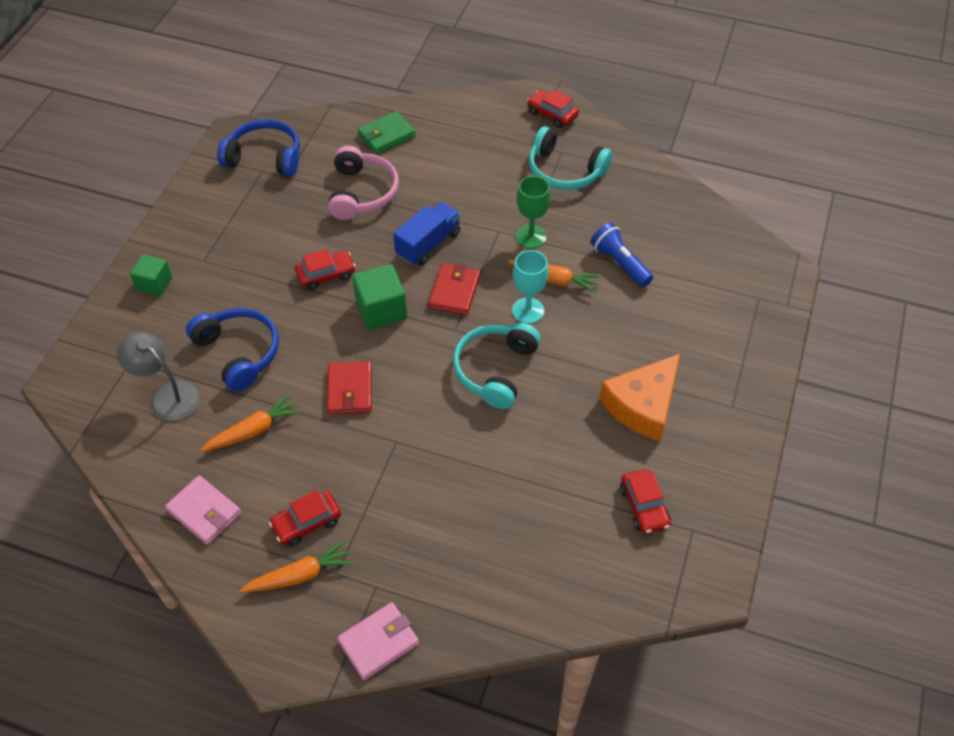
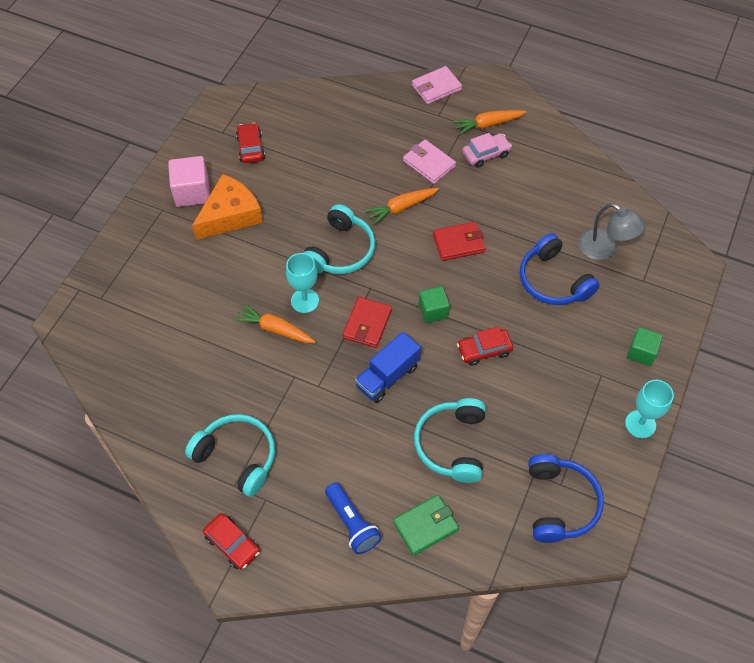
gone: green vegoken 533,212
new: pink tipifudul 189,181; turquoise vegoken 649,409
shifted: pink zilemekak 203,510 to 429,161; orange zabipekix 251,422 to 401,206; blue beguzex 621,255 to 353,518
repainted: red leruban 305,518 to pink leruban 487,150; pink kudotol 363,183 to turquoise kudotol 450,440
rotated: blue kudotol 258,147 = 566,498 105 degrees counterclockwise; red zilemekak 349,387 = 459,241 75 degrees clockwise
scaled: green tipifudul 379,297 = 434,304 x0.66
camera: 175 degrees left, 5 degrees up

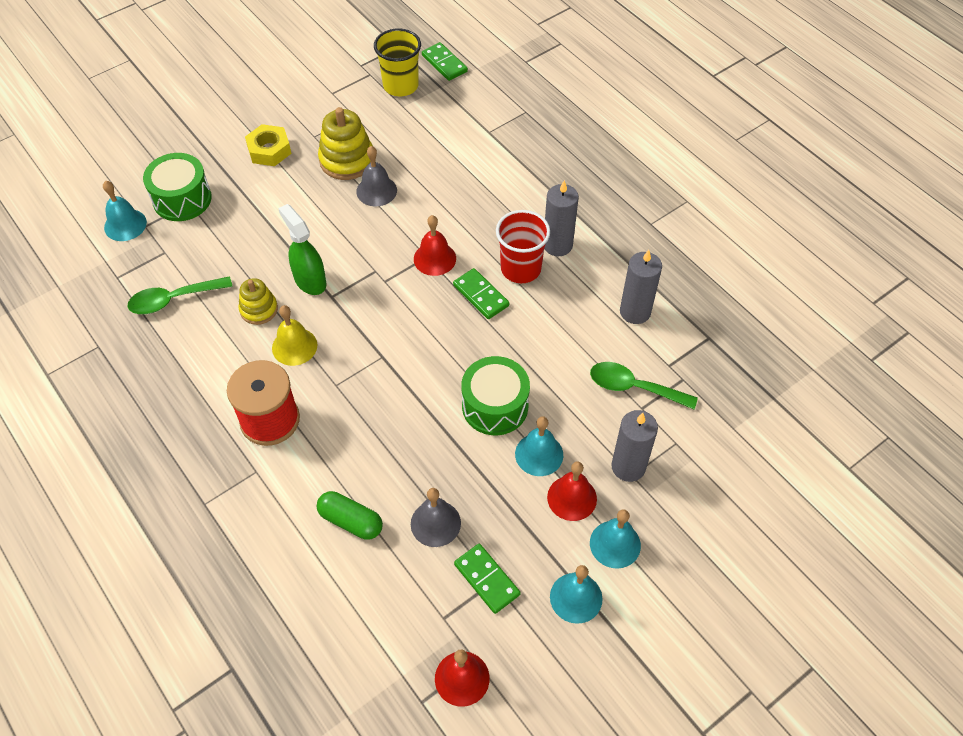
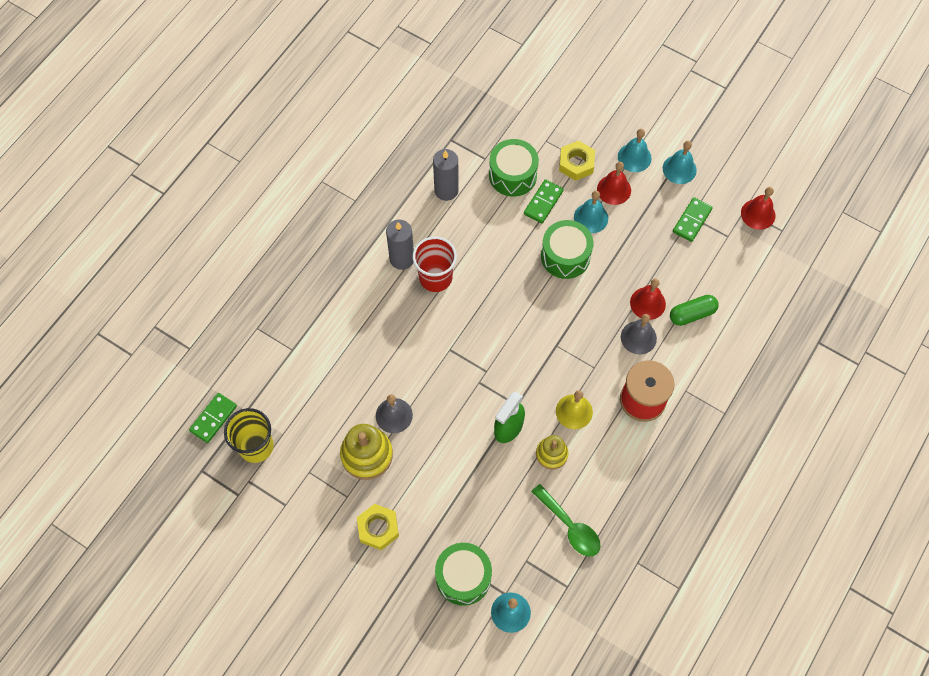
shifted: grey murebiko 436,517 to 639,334; red murebiko 435,245 to 648,299; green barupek 481,293 to 544,201
swapped: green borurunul 644,385 to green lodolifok 514,168; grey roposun 634,446 to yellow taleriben 577,160
rotated: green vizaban 349,515 = 694,310 60 degrees clockwise
camera: 110 degrees left, 10 degrees up

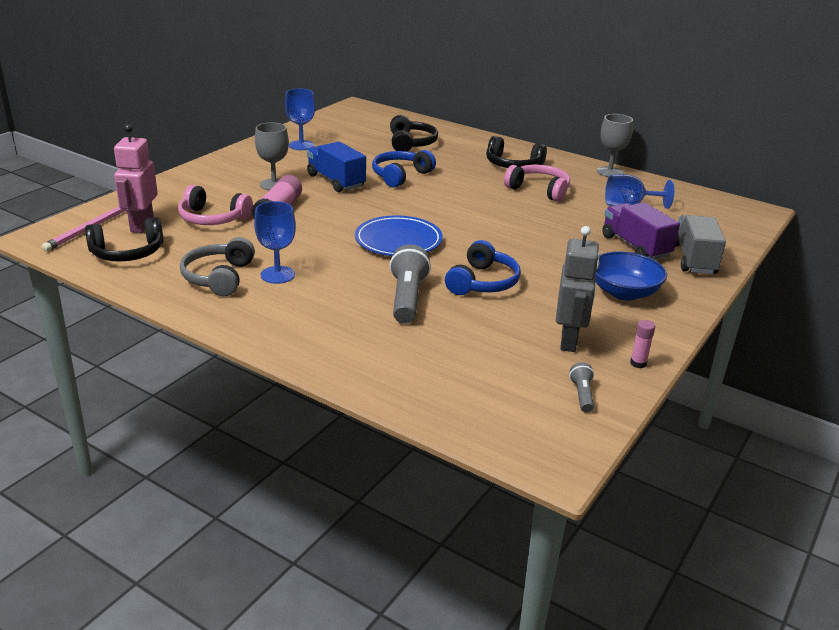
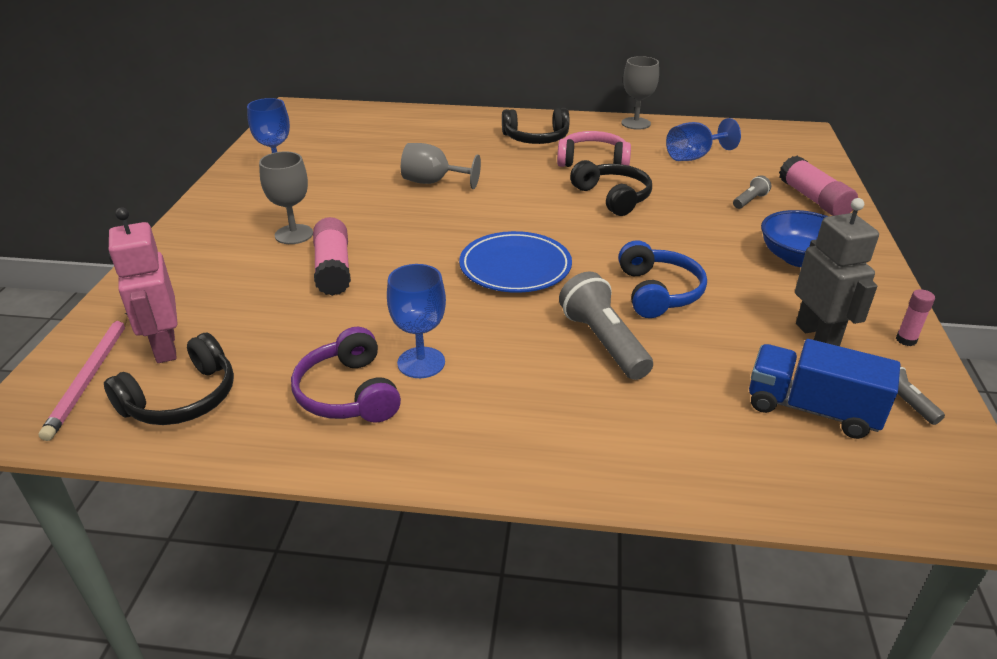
gone: pink kudotol 215,205
shifted: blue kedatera 336,166 to 824,389; black kudotol 414,133 to 611,188
swapped: blue kudotol 404,168 to grey vegoken 441,166; purple kedatera 641,231 to grey beguzex 752,192; grey kedatera 700,244 to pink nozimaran 818,186
repainted: grey kudotol 217,266 to purple kudotol 346,375
camera: 25 degrees left, 5 degrees up

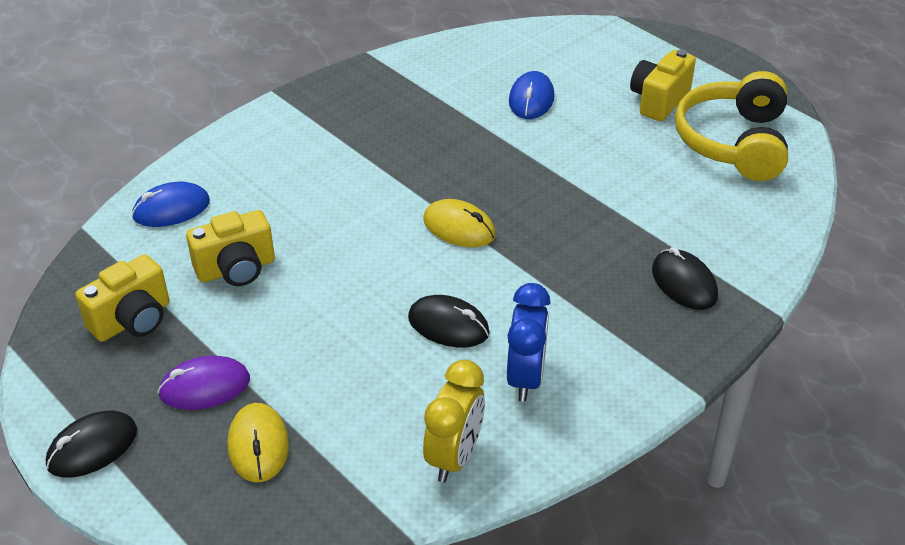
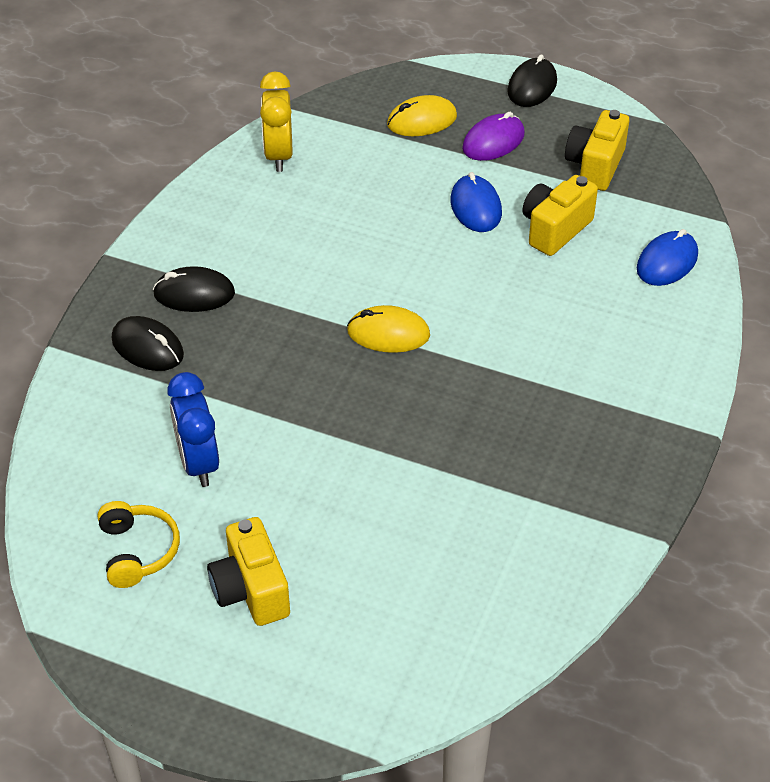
shifted: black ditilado 449,321 to 194,289; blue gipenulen 528,342 to 193,429; blue ditilado 531,95 to 476,202
rotated: yellow ditilado 258,442 = 422,115 75 degrees counterclockwise; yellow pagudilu 663,85 = 248,571 150 degrees clockwise
scaled: yellow kudotol 731,126 = 139,544 x0.55
camera: 155 degrees right, 5 degrees up

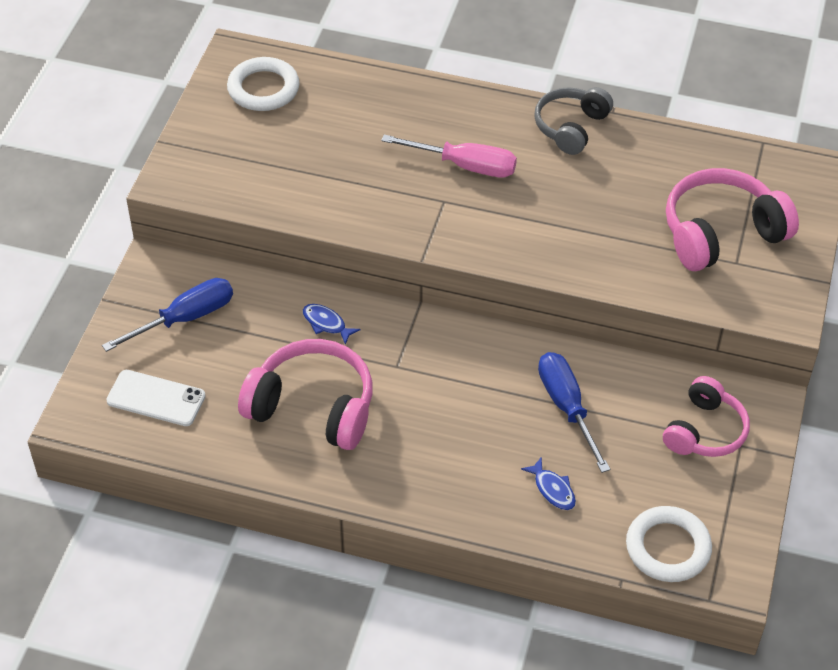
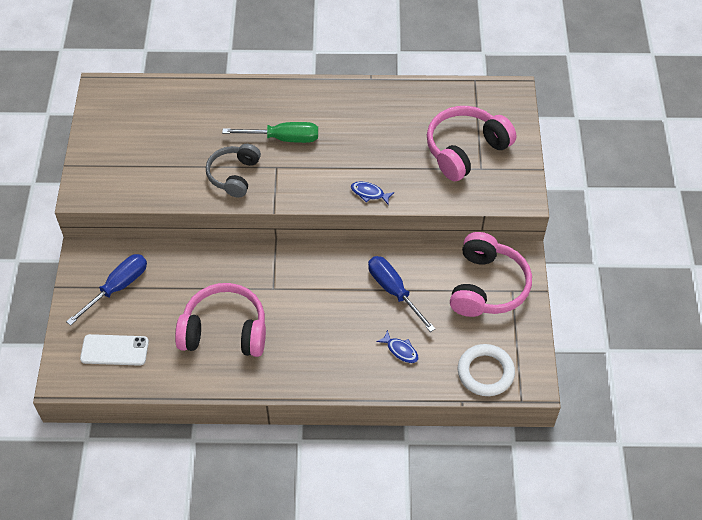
gone: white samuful 263,84
shifted: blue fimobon 331,324 to 373,193; grey kudotol 573,121 to 233,171
repainted: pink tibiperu 449,156 to green tibiperu 270,132
scaled: pink kudotol 706,416 = 491,274 x1.51
camera: 15 degrees left, 5 degrees up

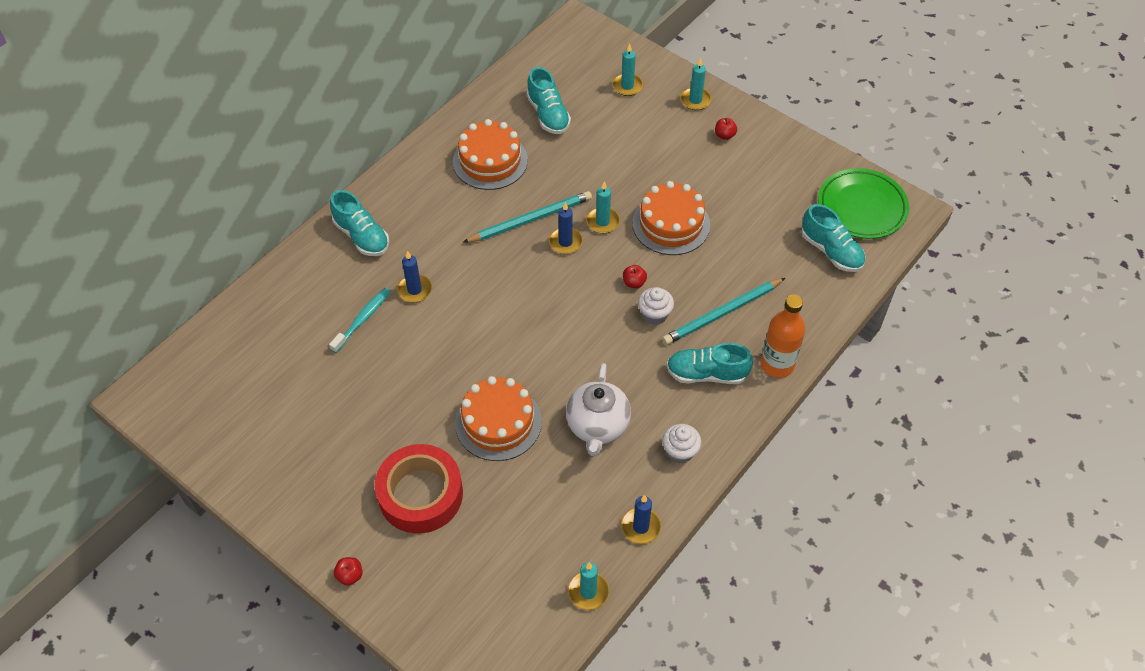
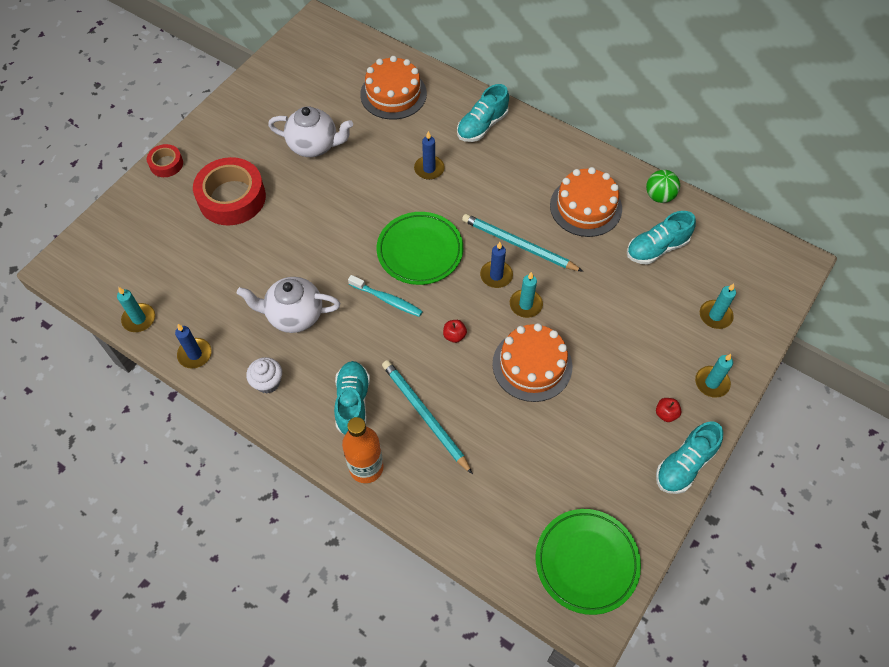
gone: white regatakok 656,306
new: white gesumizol 310,131; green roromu 420,248; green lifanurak 663,186
shifted: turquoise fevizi 359,320 to 385,296; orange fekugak 498,418 to 393,88; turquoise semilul 833,238 to 689,457
swapped: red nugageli 348,571 to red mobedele 165,160
rotated: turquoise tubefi 527,217 = 522,243 150 degrees clockwise
camera: 85 degrees right, 5 degrees up

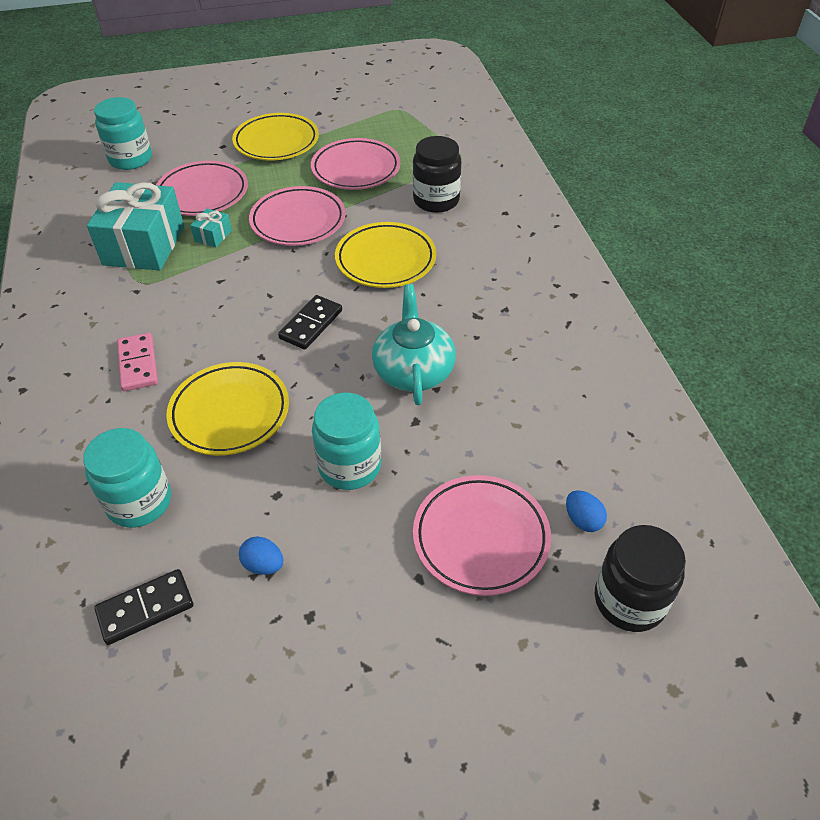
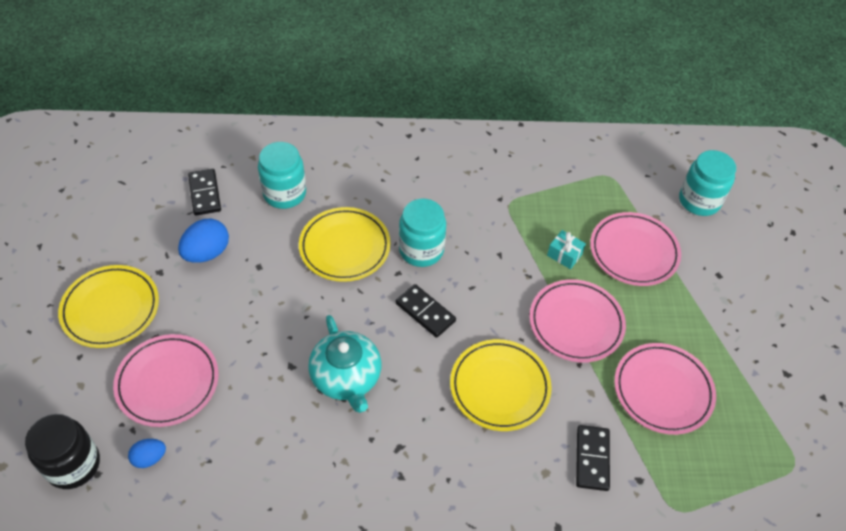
gone: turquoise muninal 135,226; pink barupek 137,362
shifted: yellow roromu 275,137 to 108,306; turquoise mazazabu 346,441 to 422,233
swapped: black mazazabu 437,174 to black barupek 593,458
rotated: turquoise gesumizol 414,344 = 344,364 60 degrees clockwise
scaled: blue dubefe 261,556 = 203,241 x1.70
camera: 100 degrees right, 5 degrees up

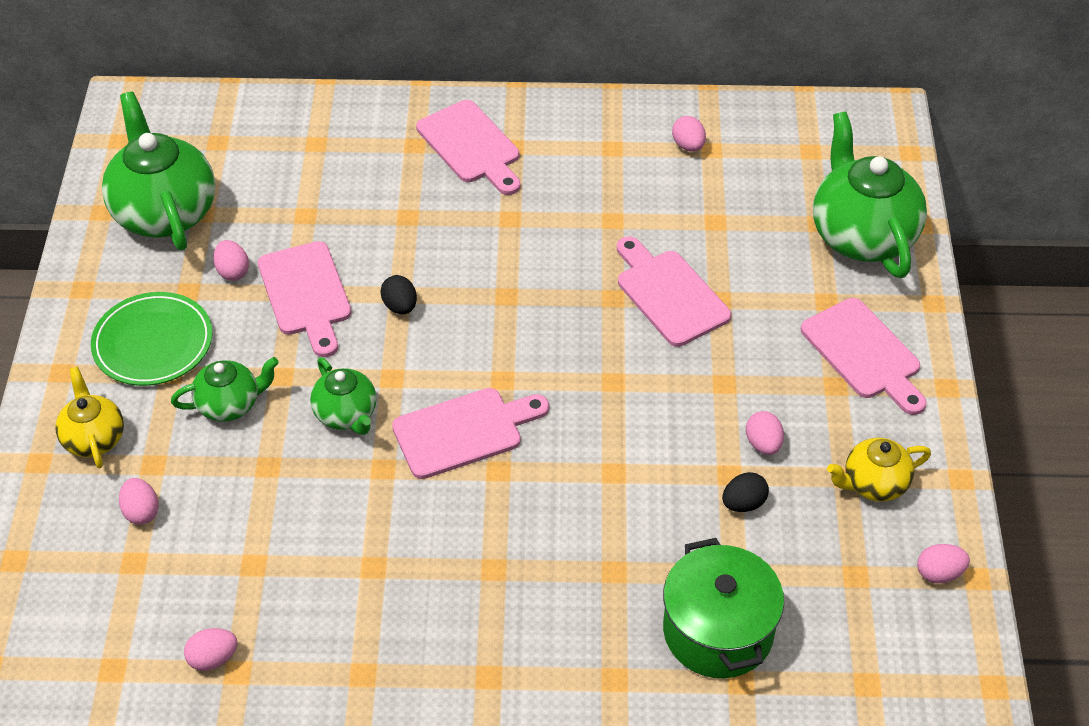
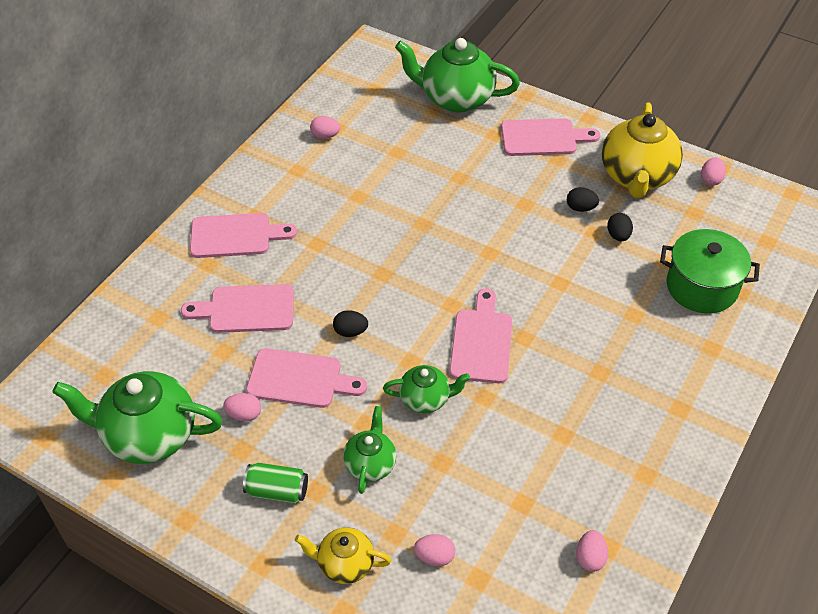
shifted: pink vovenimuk 674,291 to 237,308
swapped: green roromu 151,339 to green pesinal 275,483
repainted: pink dubefe 765,433 to black dubefe 583,199
scaled: yellow gesumizol 879,470 = 642,150 x1.84
camera: 60 degrees left, 0 degrees up

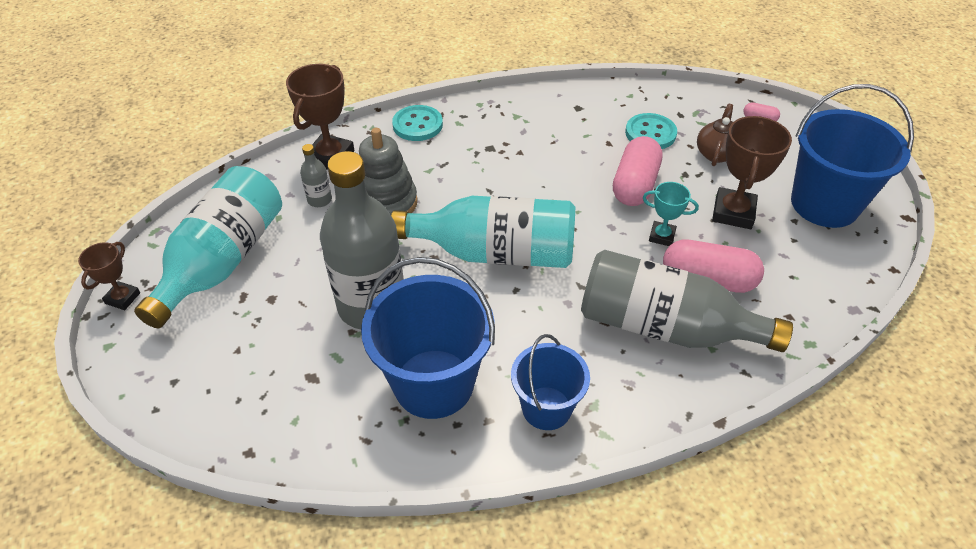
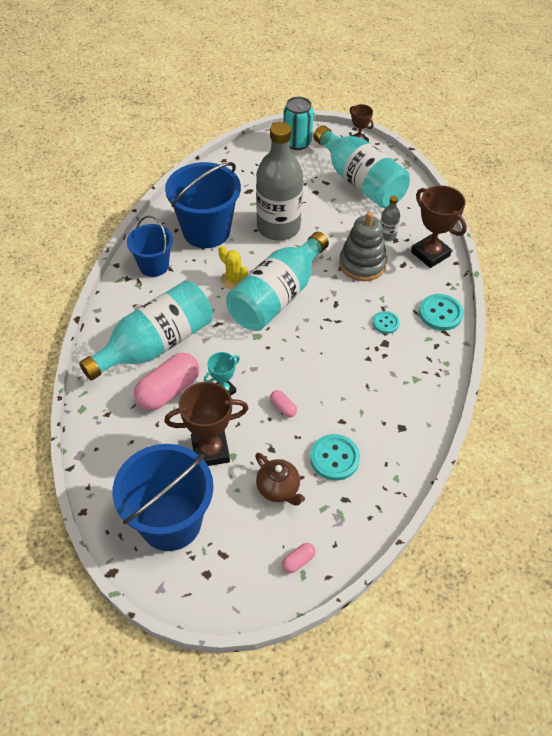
new: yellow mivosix 233,267; turquoise pesinal 298,123; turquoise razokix 386,322
repainted: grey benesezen 687,301 to turquoise benesezen 146,331
rotated: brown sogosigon 752,172 = 206,424 60 degrees counterclockwise
scaled: pink vizaban 638,171 = 283,403 x0.45
camera: 120 degrees right, 5 degrees up

